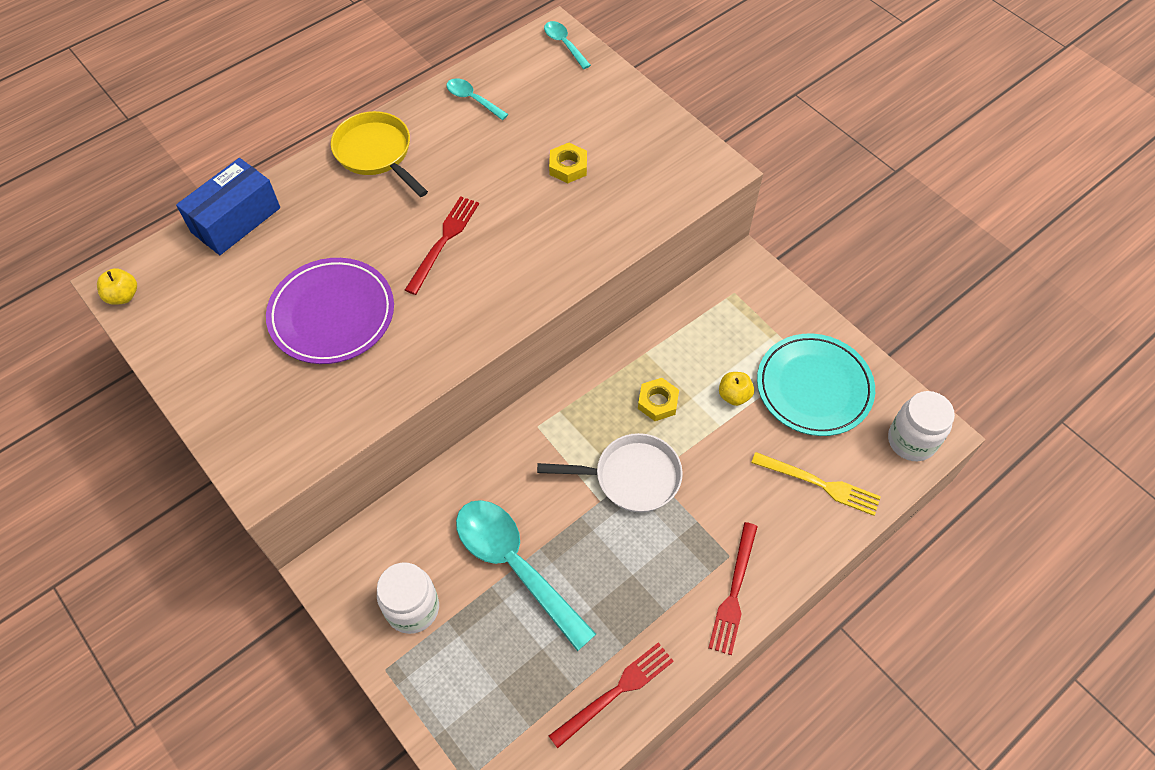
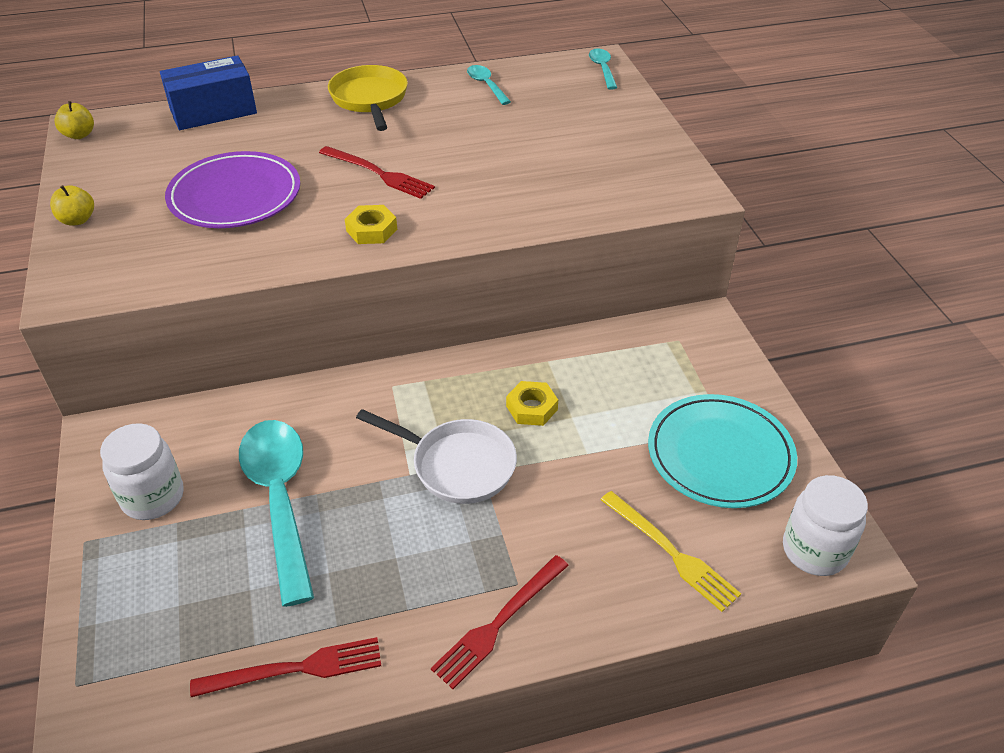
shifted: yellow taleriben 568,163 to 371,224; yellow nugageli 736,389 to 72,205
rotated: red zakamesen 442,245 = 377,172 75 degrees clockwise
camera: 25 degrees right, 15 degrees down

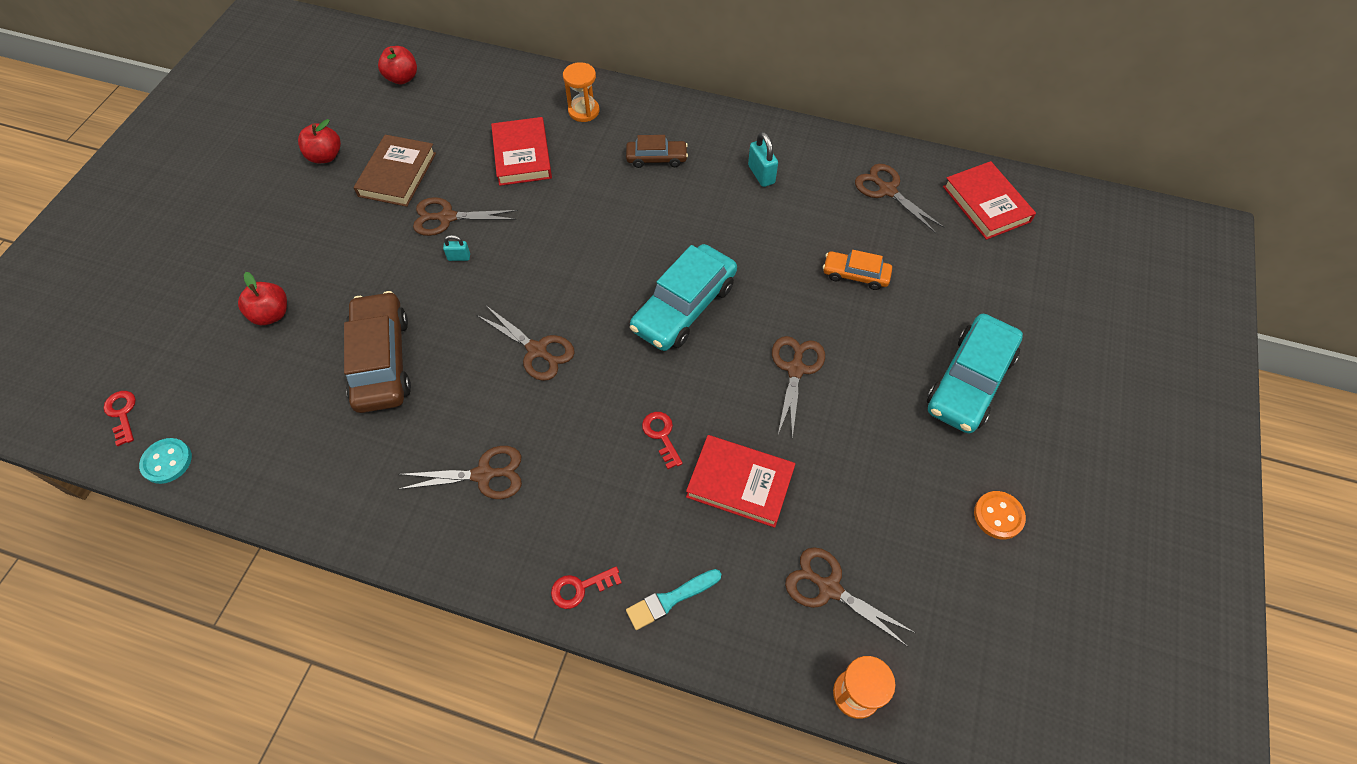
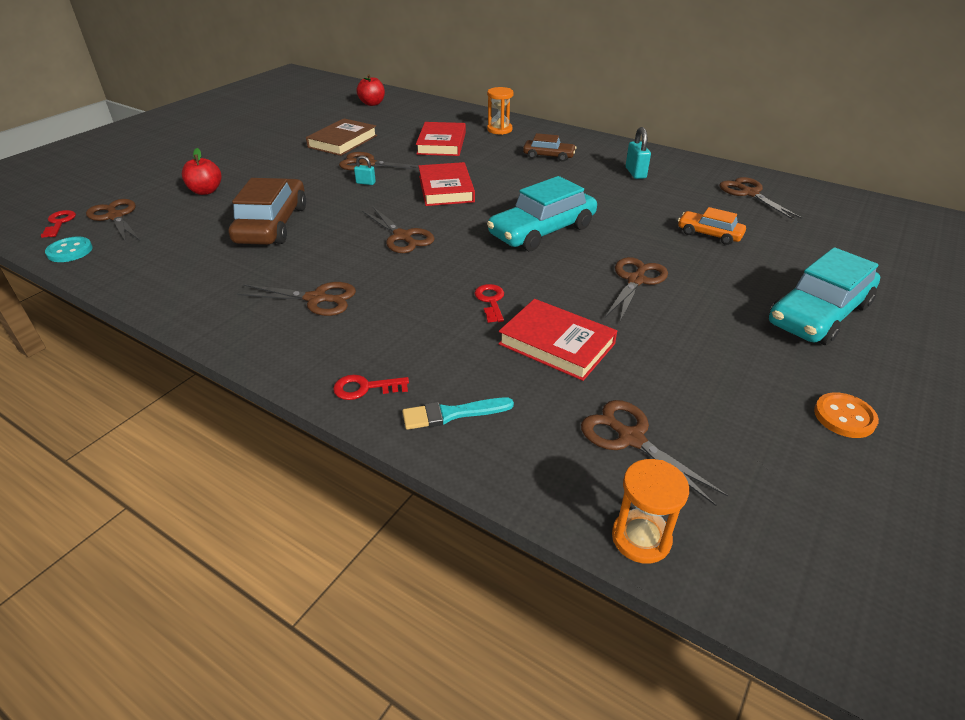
gone: red nugageli 319,141
new: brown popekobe 113,220
shifted: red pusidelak 989,200 to 447,184
camera: 15 degrees right, 20 degrees down

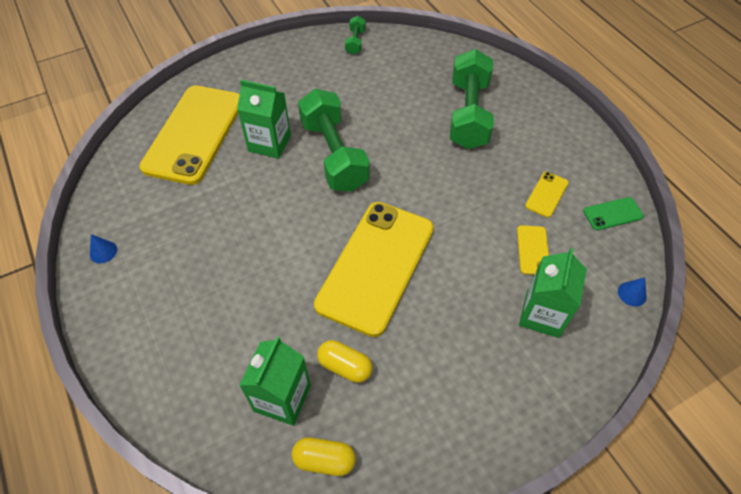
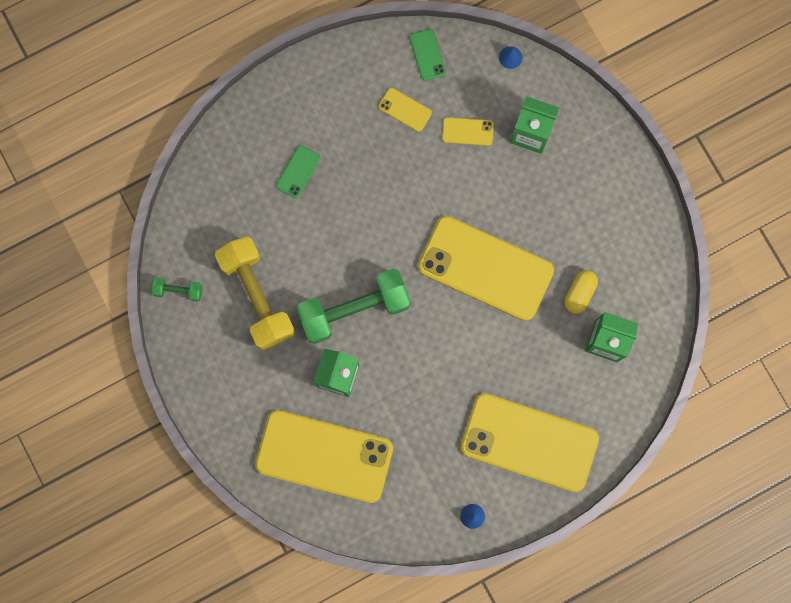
gone: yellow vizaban 324,456
new: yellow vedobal 255,293; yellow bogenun 530,442
swapped: green vedobal 472,99 to green bogenun 298,171
camera: 90 degrees left, 25 degrees up

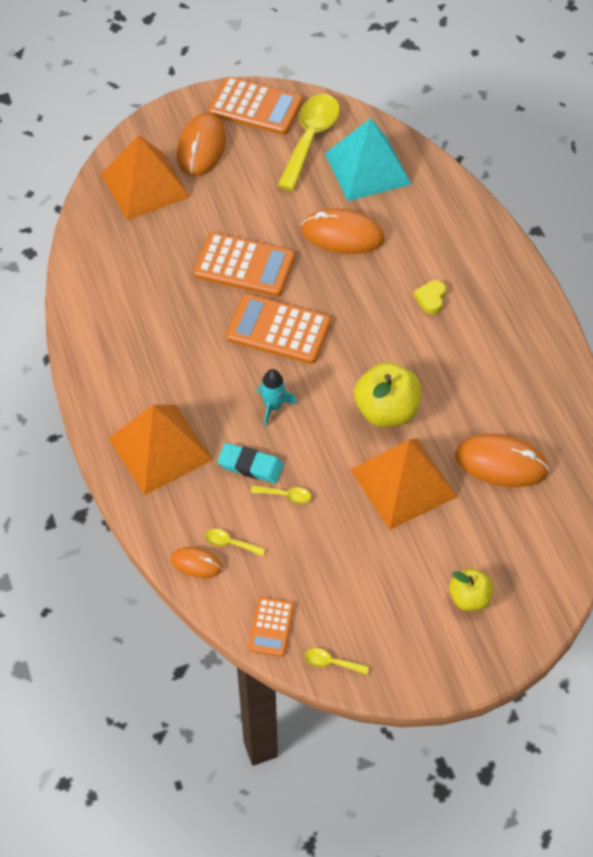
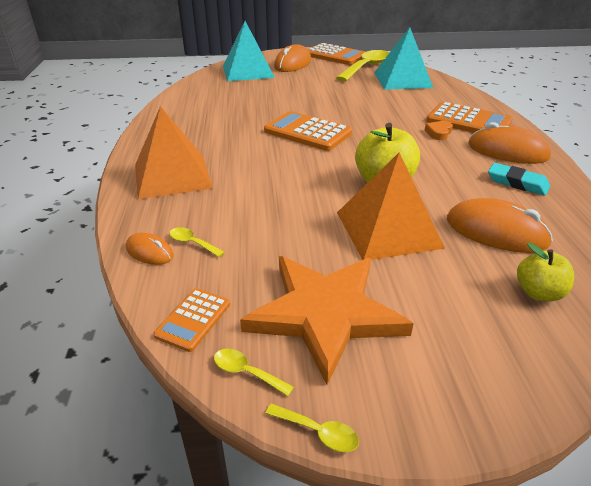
gone: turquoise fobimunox 277,397
new: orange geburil 327,320
shifted: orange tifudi 244,264 to 469,117; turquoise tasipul 250,463 to 519,179; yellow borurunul 281,495 to 312,428; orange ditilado 343,231 to 510,143; yellow nugageli 471,589 to 545,272
repainted: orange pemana 145,178 to turquoise pemana 249,51; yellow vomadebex 430,297 to orange vomadebex 439,130
camera: 15 degrees right, 20 degrees down

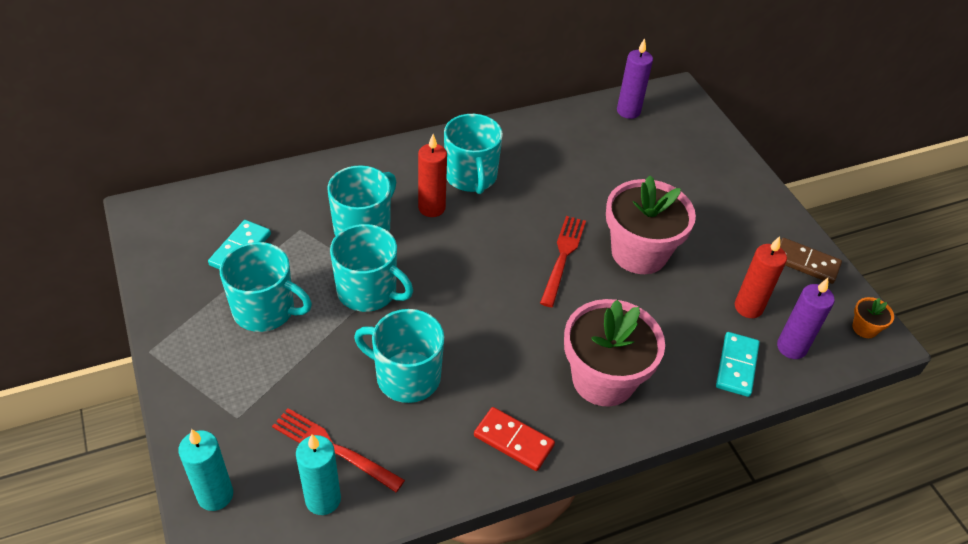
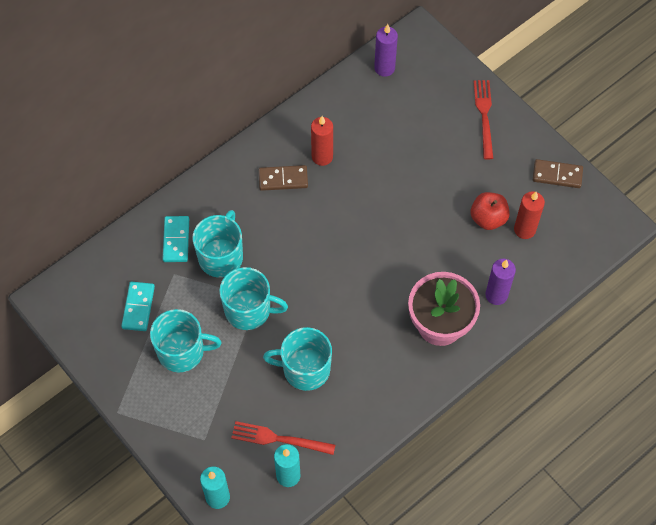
gone: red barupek 514,439; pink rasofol 651,225; orange rasofol 873,317
new: red nugageli 490,211
shifted: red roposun 432,175 to 322,141; red zakamesen 563,261 to 484,119; turquoise barupek 738,364 to 176,239; purple roposun 806,318 to 500,282
swapped: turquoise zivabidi 473,154 to brown barupek 283,178
camera: 15 degrees left, 15 degrees up

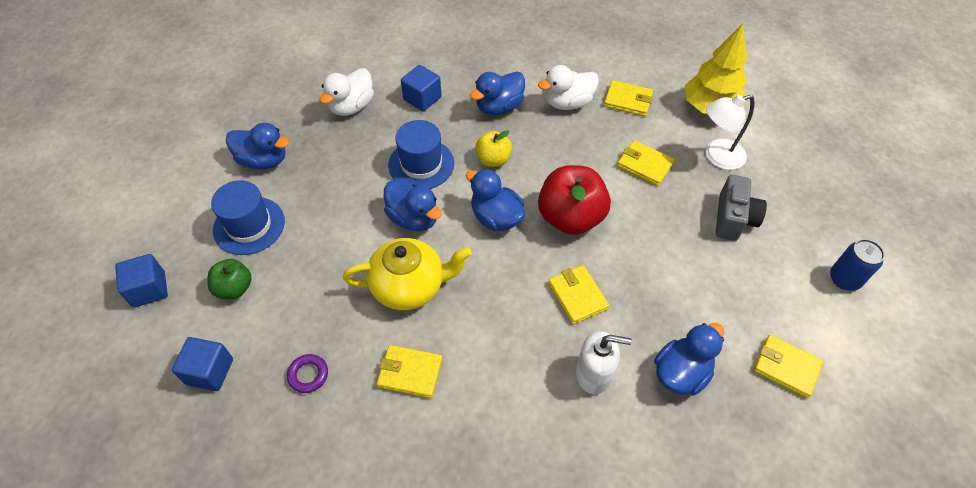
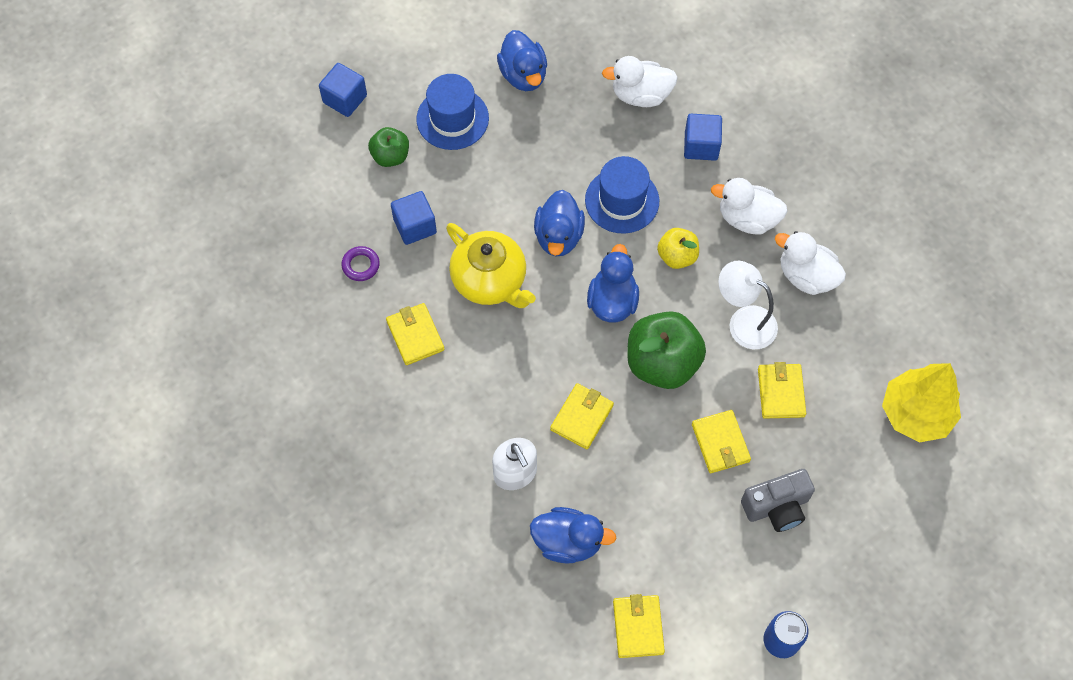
shifted: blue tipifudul 202,364 to 414,218; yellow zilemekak 628,98 to 721,441; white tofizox 730,132 to 748,305
repainted: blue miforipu 497,93 to white miforipu 749,206; red nugageli 574,200 to green nugageli 666,350
camera: 55 degrees right, 10 degrees up

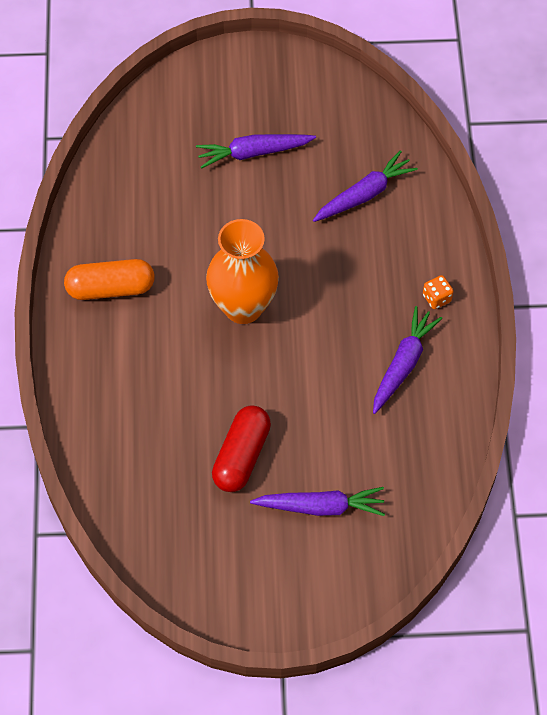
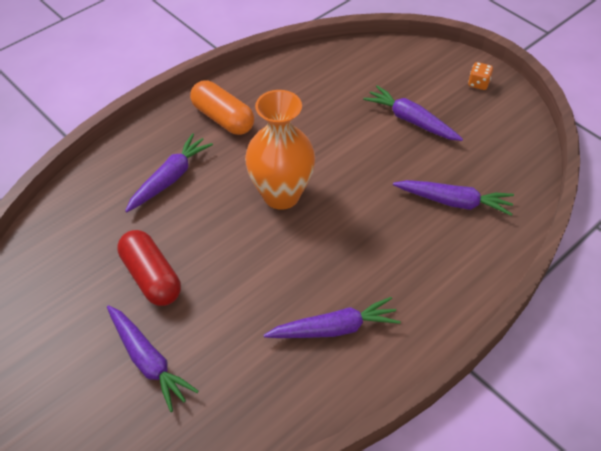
new: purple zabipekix 169,172
shifted: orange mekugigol 438,292 to 480,76
rotated: red vizaban 241,448 = 149,268 75 degrees clockwise
camera: 50 degrees right, 10 degrees down

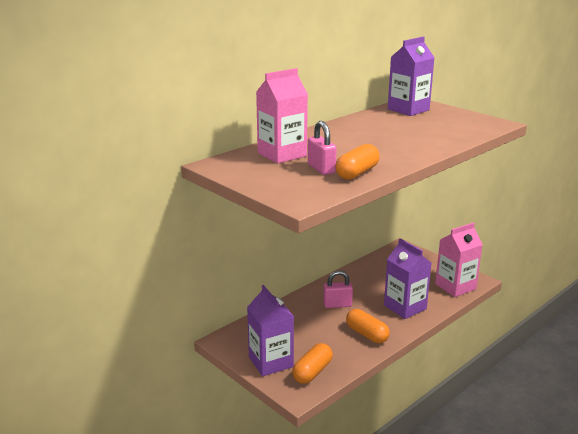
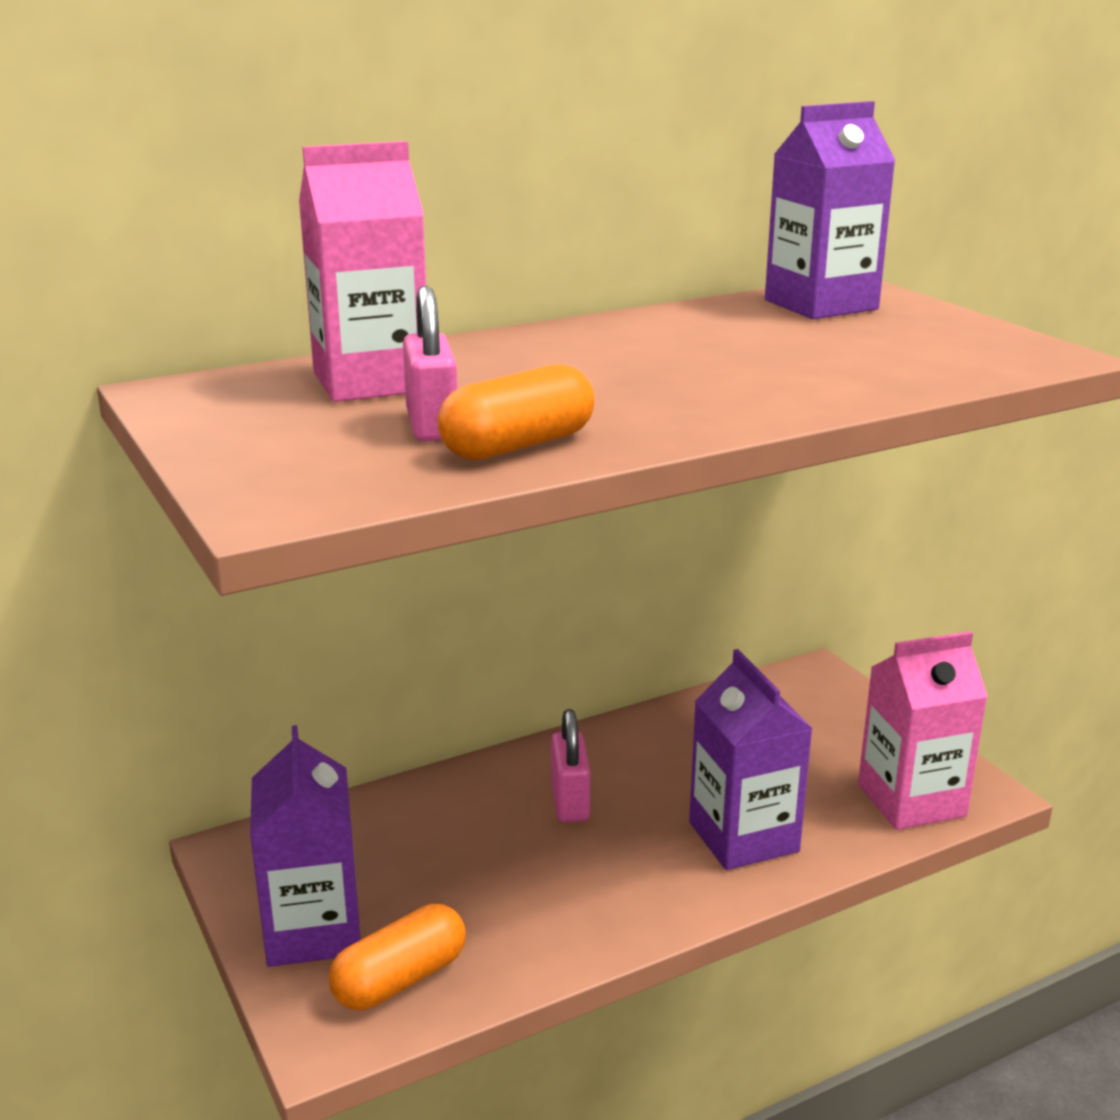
gone: orange vizaban 368,326
rotated: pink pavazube 338,289 = 570,765 75 degrees clockwise
camera: 15 degrees right, 0 degrees up

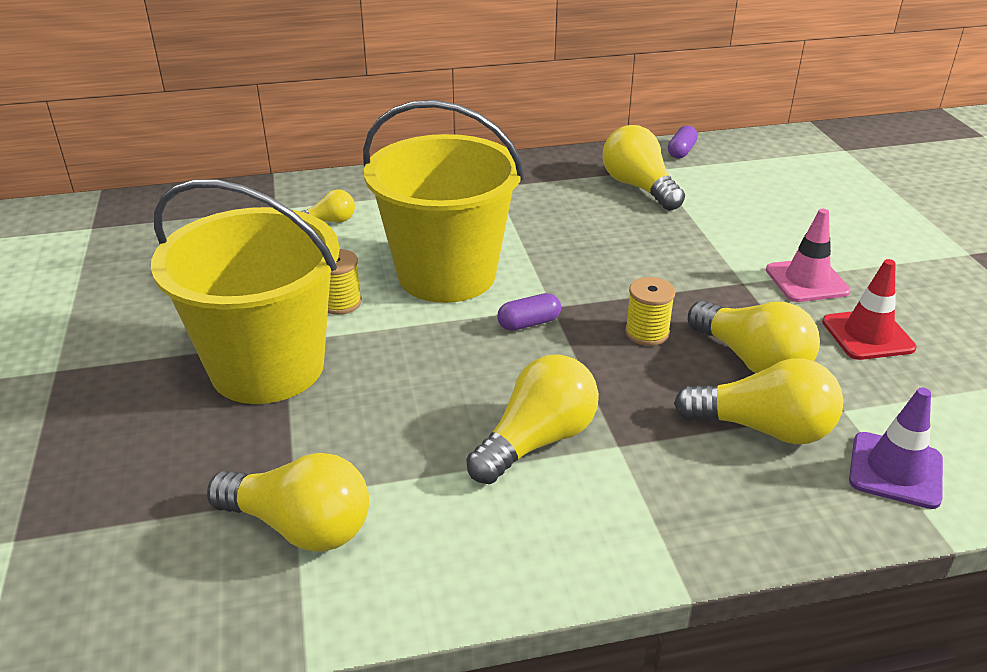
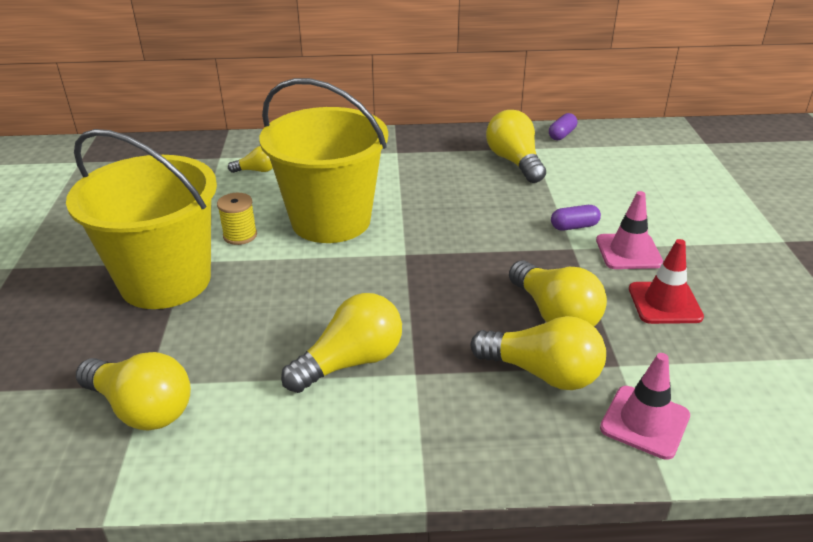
gone: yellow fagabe 650,311
shifted: purple vizaban 529,312 to 576,218
repainted: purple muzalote 896,448 to pink muzalote 645,406
camera: 10 degrees right, 0 degrees up

